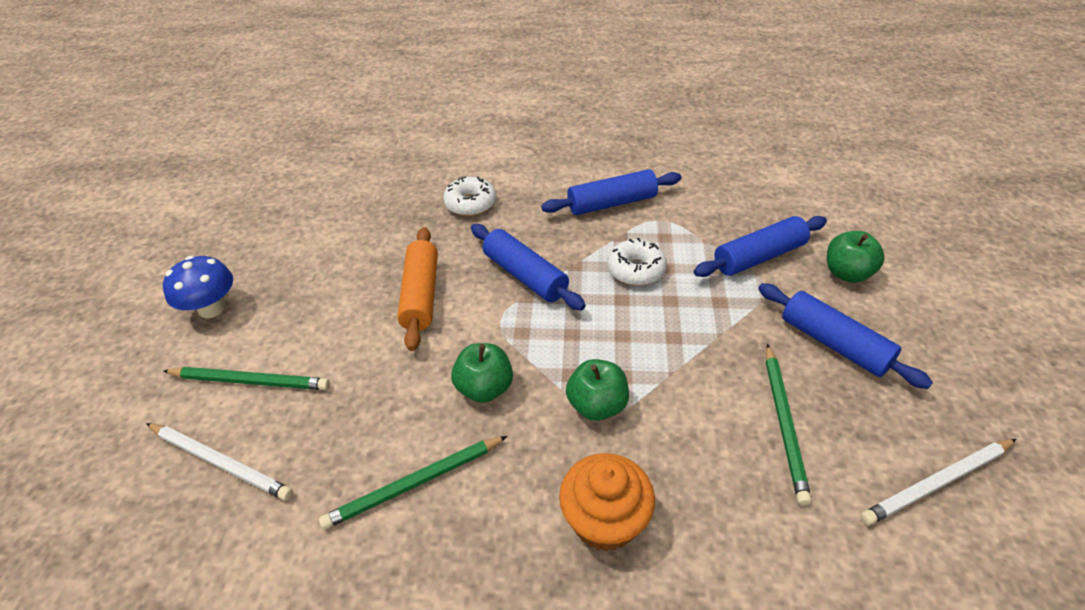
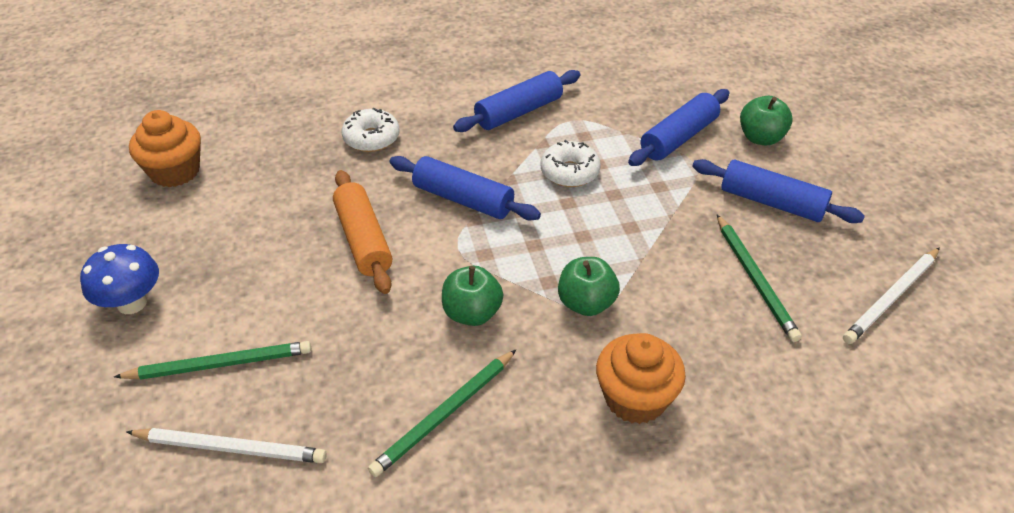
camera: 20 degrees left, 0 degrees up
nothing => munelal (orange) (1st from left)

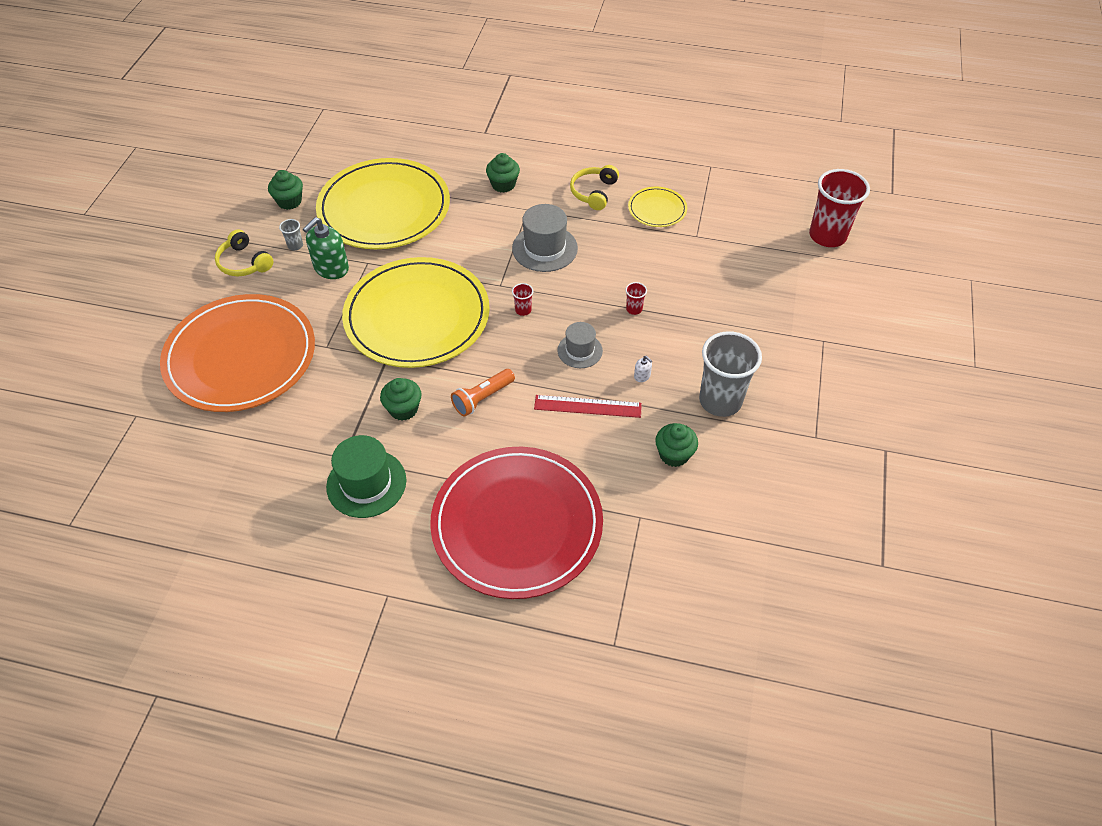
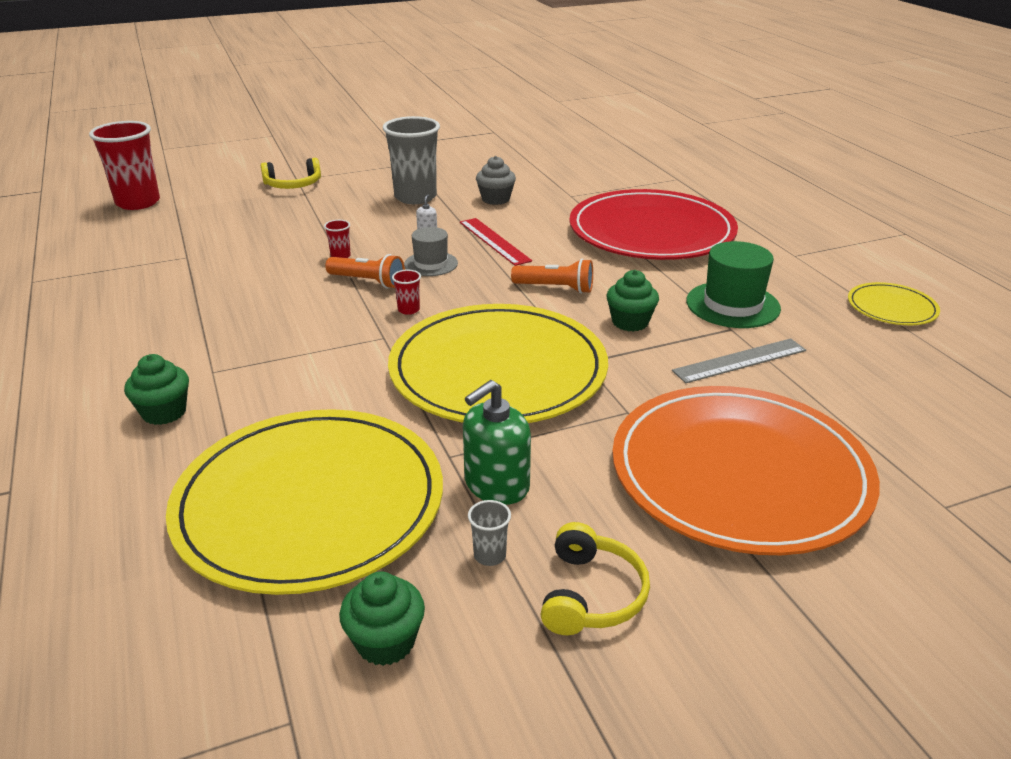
camera: 125 degrees left, 20 degrees down
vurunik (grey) (1st from left) => nothing
nothing => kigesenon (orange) (1st from left)
nothing => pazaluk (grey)
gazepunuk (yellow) (2nd from left in the first image) => gazepunuk (yellow) (1st from left), move
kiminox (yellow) (3rd from left), move
munelal (green) (4th from left) => munelal (grey)
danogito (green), 135 degrees clockwise

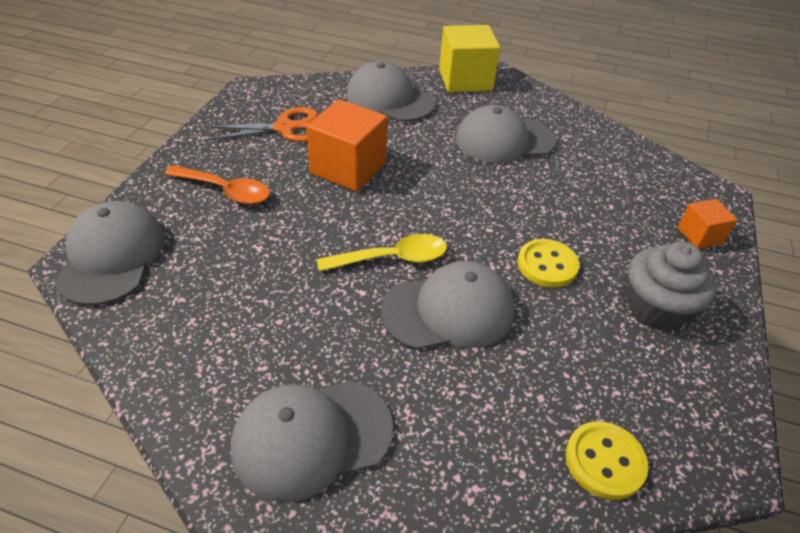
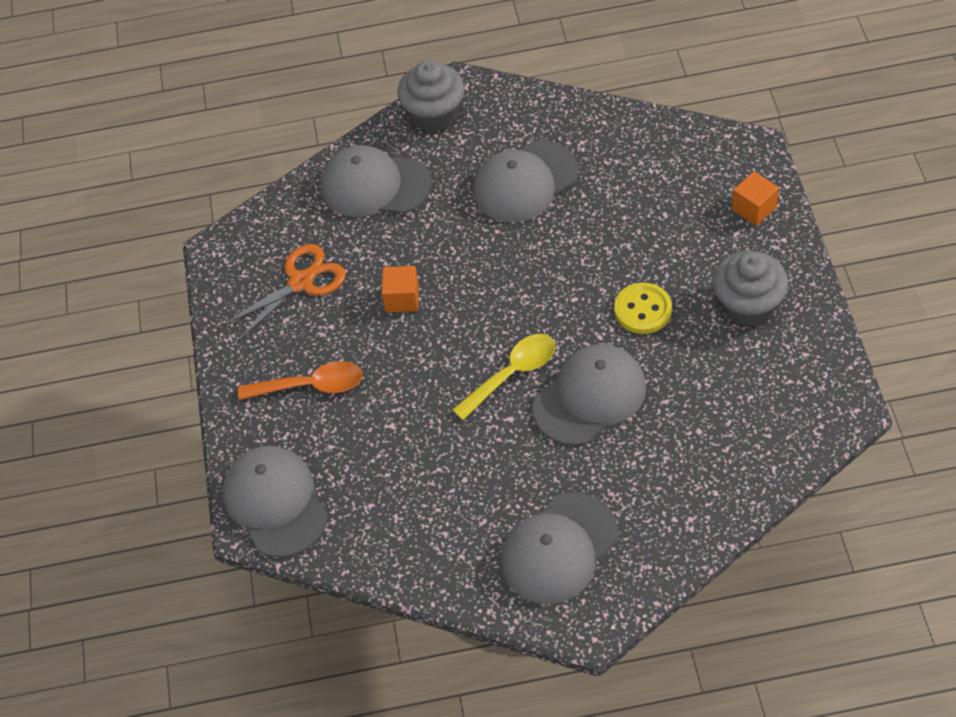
camera: 20 degrees left, 10 degrees up
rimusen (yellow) (2nd from left) => nothing
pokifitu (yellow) => munelal (grey) (1st from left)
pokifitu (orange) (1st from left), x0.54

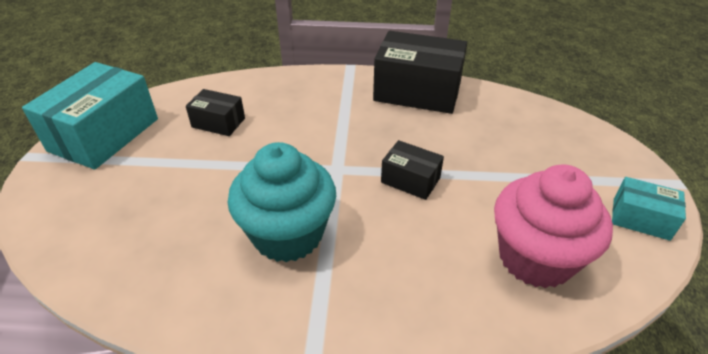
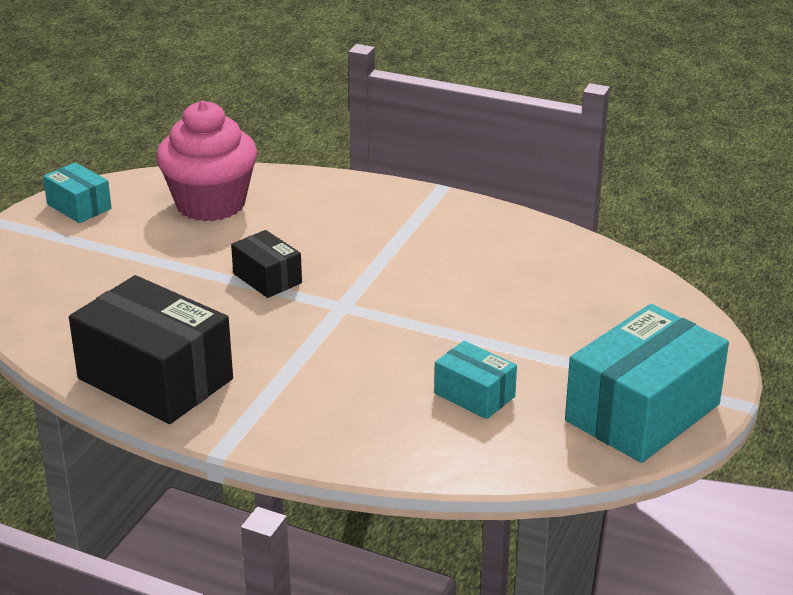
camera: 160 degrees left, 10 degrees down
munelal (turquoise) => nothing
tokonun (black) (1st from left) => tokonun (turquoise) (2nd from left)

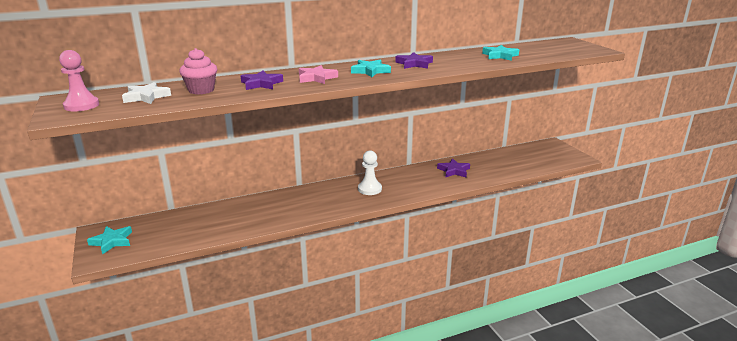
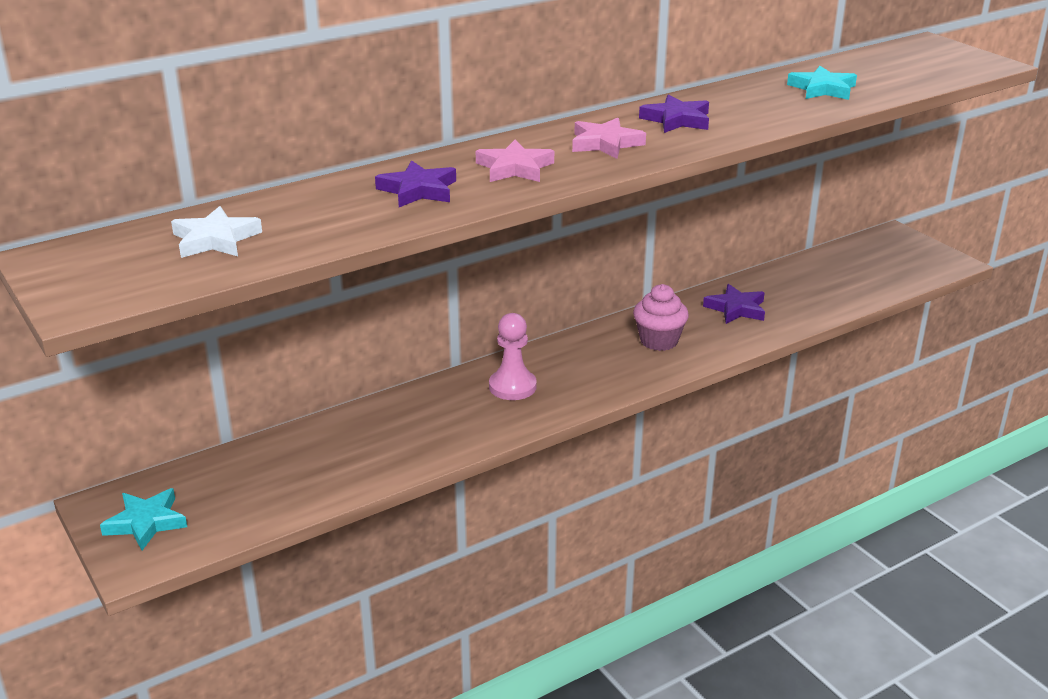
camera: 10 degrees left, 5 degrees up
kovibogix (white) => nothing
kovibogix (pink), move
munelal (pink), move
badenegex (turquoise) (2nd from left) => badenegex (pink) (2nd from left)

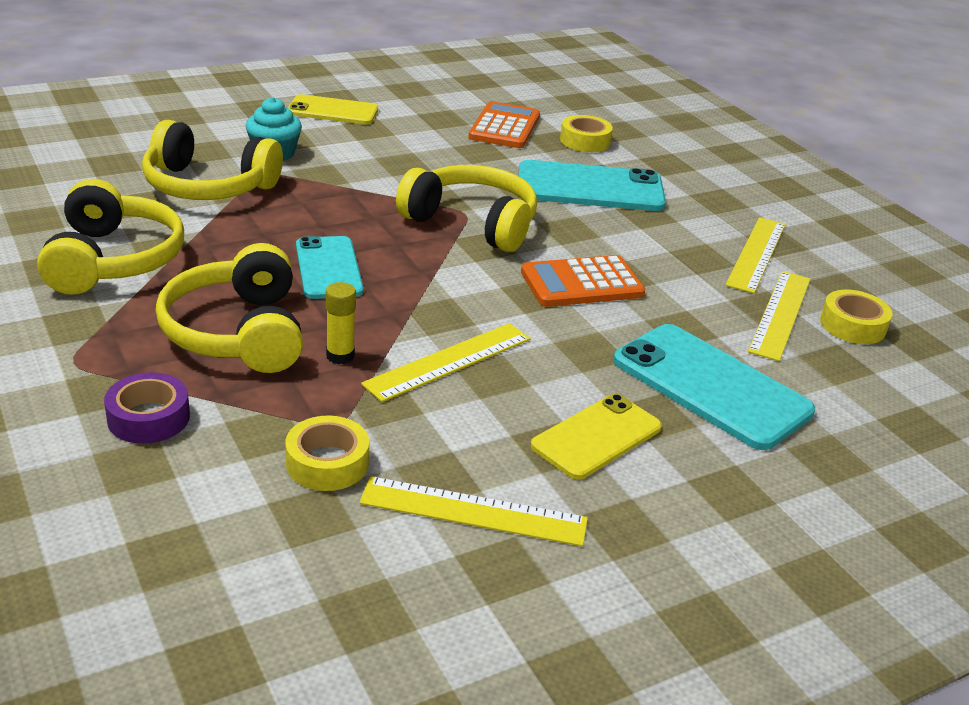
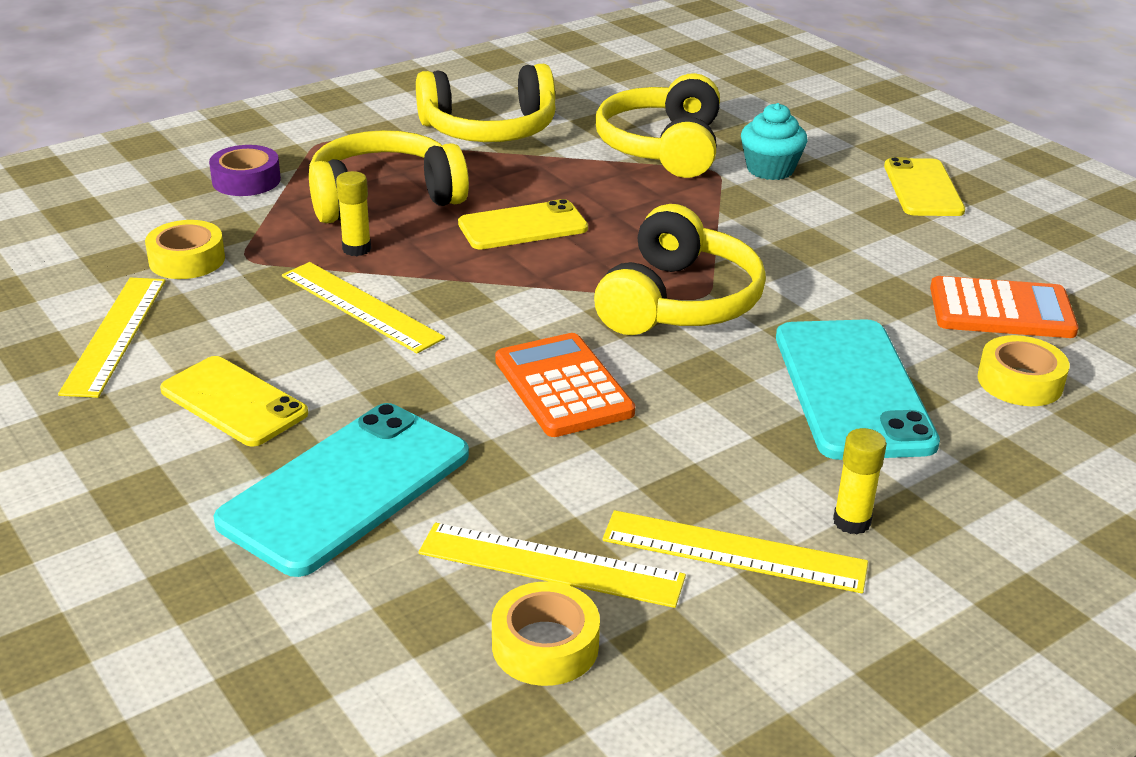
camera: 85 degrees right, 0 degrees up
nothing => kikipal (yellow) (2nd from left)
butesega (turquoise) (1st from left) => butesega (yellow) (2nd from left)

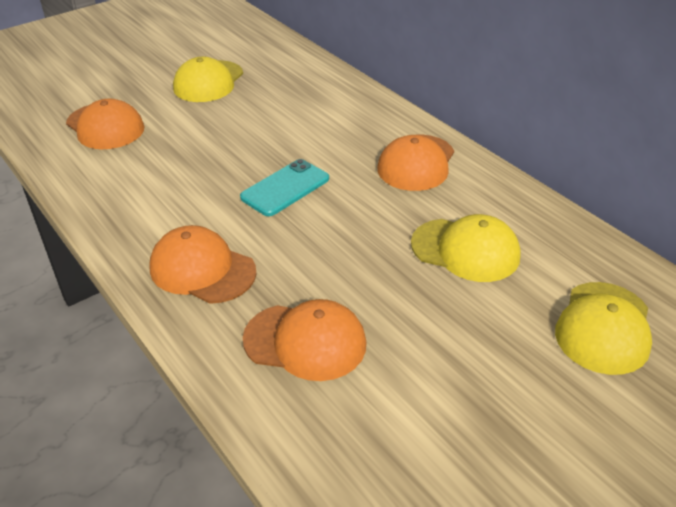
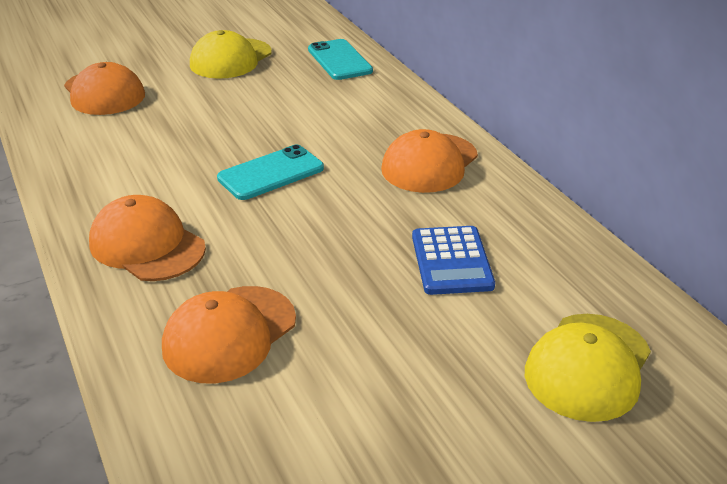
camera: 10 degrees right, 5 degrees down
nothing => butesega (turquoise) (2nd from left)
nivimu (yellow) (2nd from left) => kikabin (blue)
nivimu (orange) (3rd from left), 105 degrees clockwise

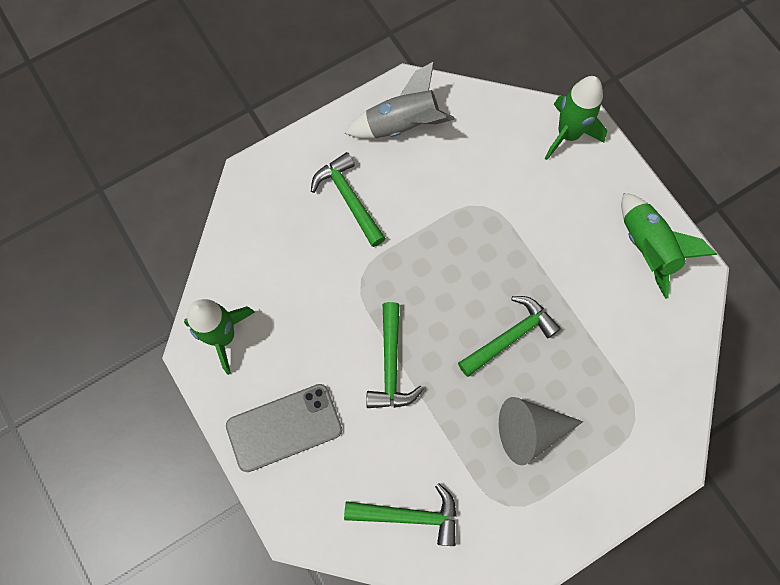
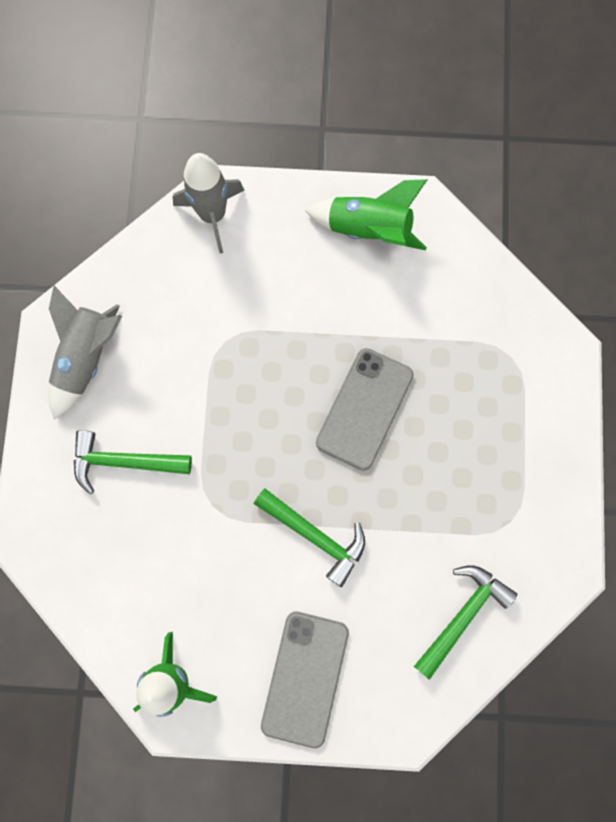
camera: 55 degrees left, 5 degrees up
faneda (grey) => nothing
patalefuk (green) (4th from left) => butesega (grey) (2nd from left)
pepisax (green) (2nd from left) => pepisax (grey) (2nd from left)

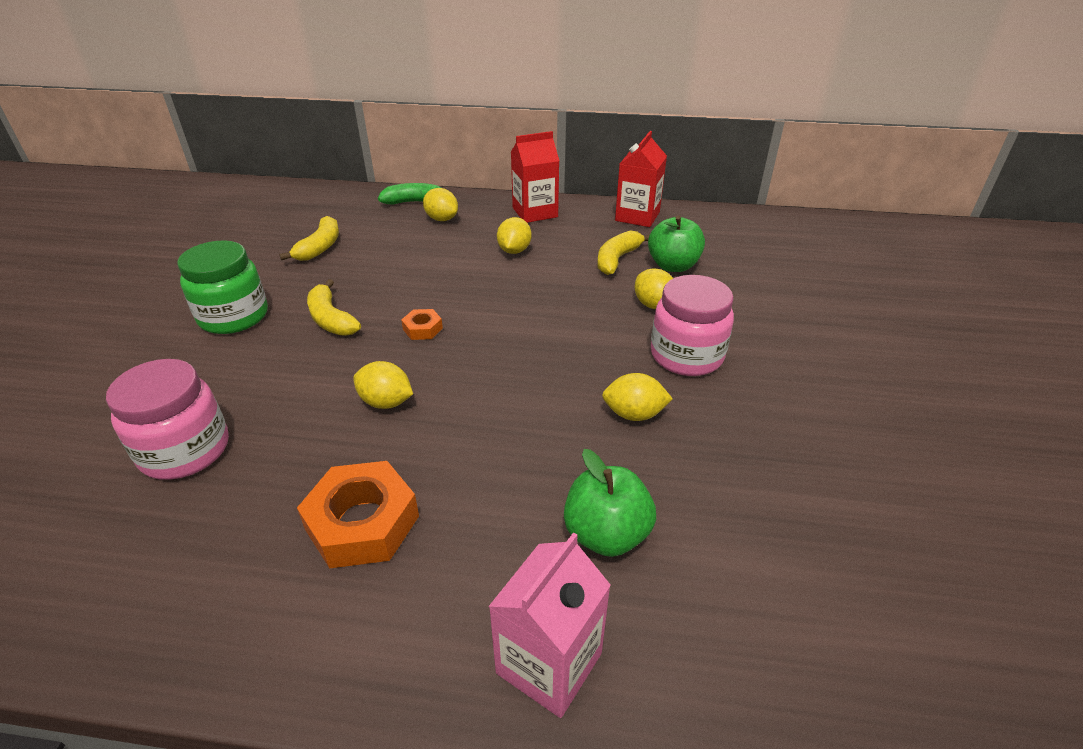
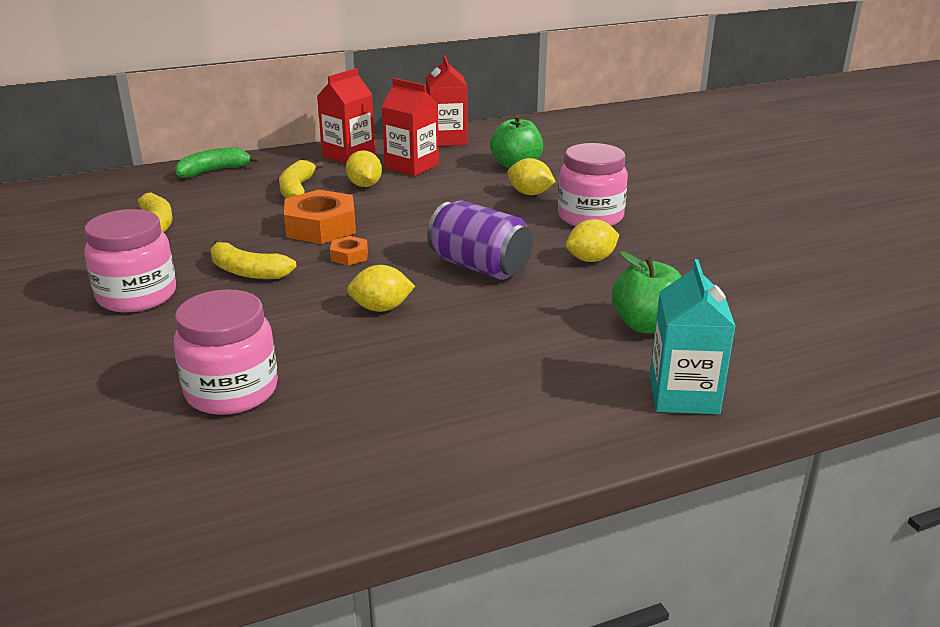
camera: 30 degrees left, 10 degrees down
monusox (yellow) (2nd from left) => nothing
nothing => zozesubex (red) (2nd from left)
nothing => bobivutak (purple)
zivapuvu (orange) (1st from left), move
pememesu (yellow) (3rd from left), move
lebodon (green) => lebodon (pink) (1st from left)
zozesubex (pink) => zozesubex (turquoise)

